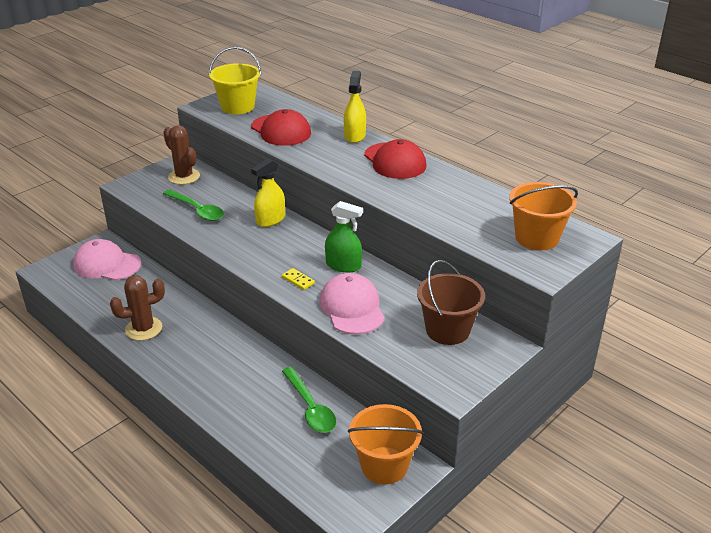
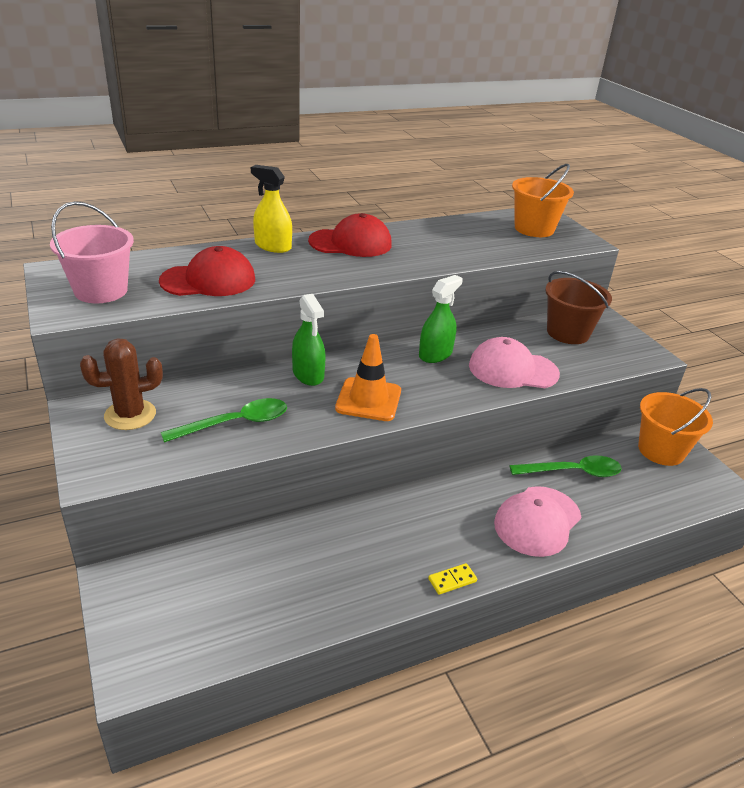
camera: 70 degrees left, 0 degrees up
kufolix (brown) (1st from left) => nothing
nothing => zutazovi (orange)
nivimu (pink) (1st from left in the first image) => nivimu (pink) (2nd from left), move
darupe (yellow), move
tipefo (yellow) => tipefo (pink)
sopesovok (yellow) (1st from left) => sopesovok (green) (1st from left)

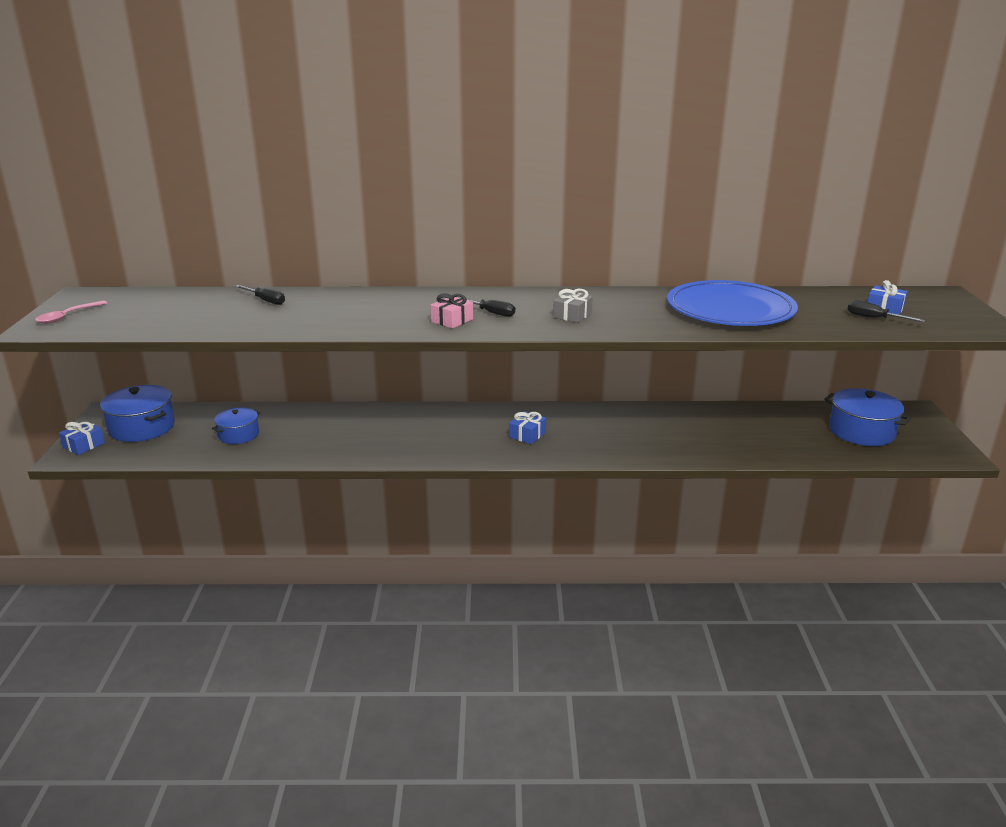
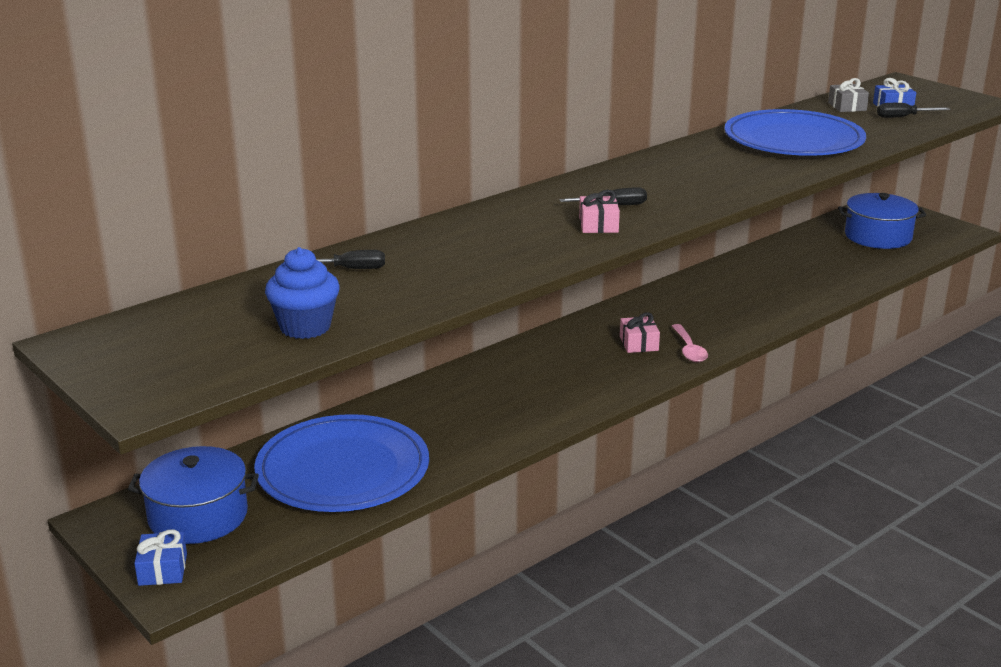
camera: 40 degrees left, 0 degrees up
nothing => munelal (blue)
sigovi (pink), move
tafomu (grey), move
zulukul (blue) (2nd from left) => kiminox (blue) (1st from left)
tafomu (blue) (2nd from left) => tafomu (pink) (2nd from left)

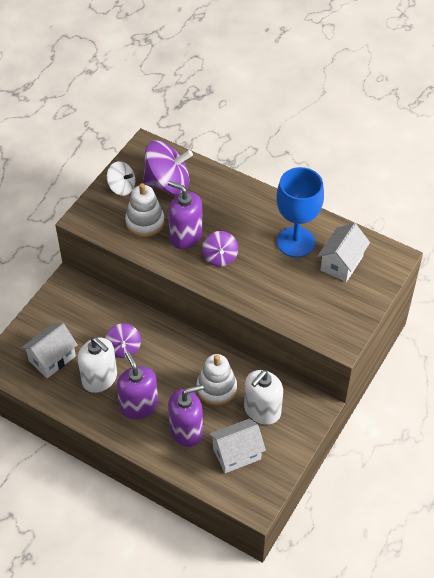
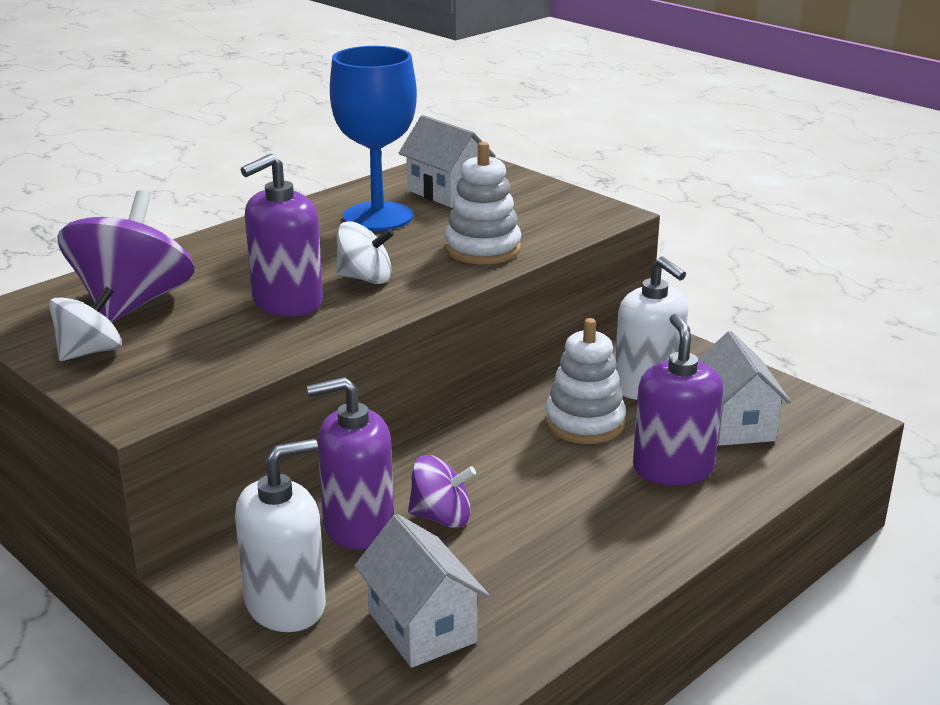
camera: 75 degrees left, 25 degrees down
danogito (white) (1st from left), move
danogito (purple) (1st from left in the first image) => danogito (purple) (2nd from left), move
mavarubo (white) (1st from left), move
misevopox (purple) (3rd from left) => misevopox (white) (2nd from left)

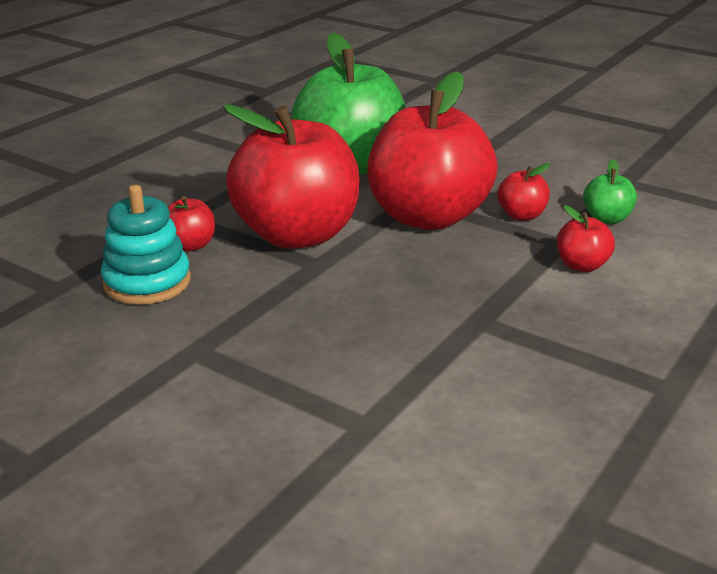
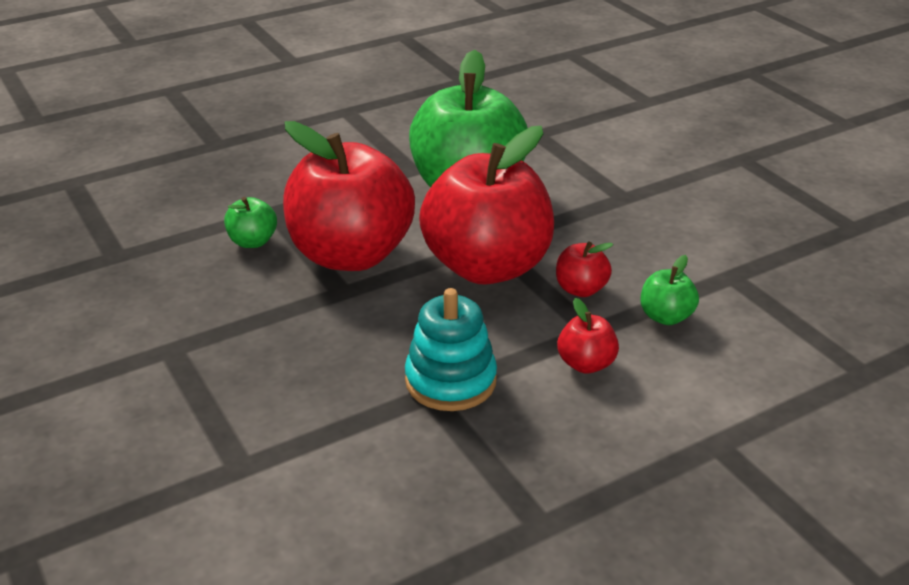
camera: 25 degrees right, 5 degrees up
mavarubo (turquoise), move
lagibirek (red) (1st from left) => lagibirek (green) (1st from left)

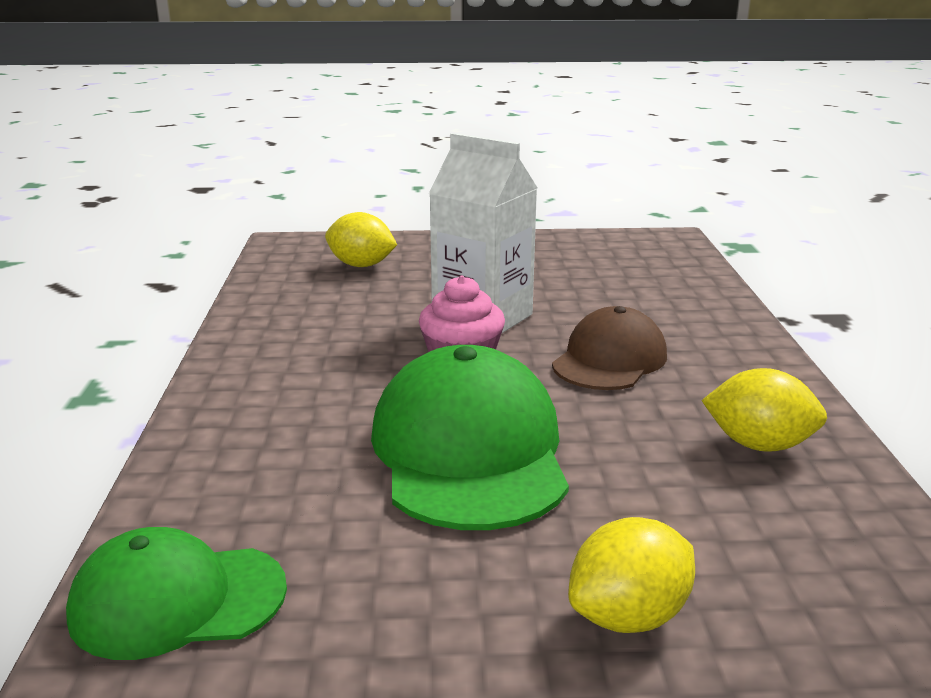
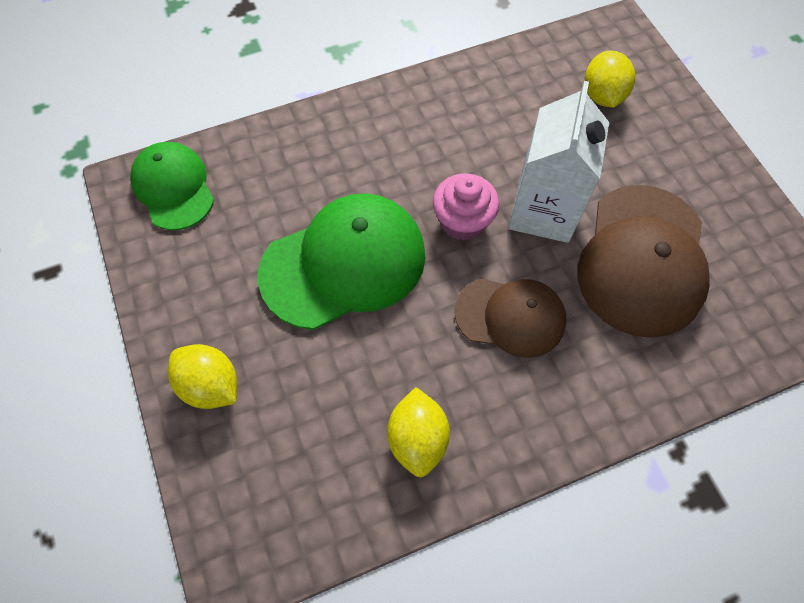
camera: 70 degrees right, 40 degrees up
nothing => nivimu (brown) (2nd from left)

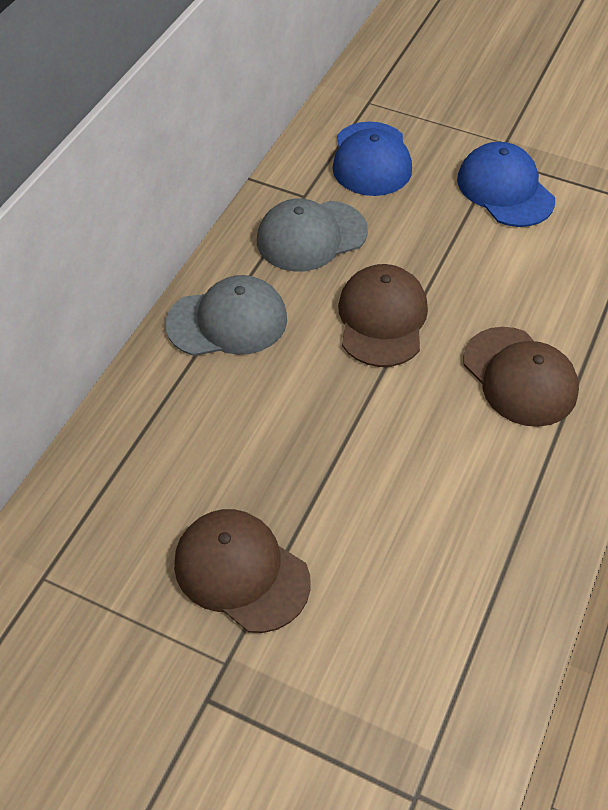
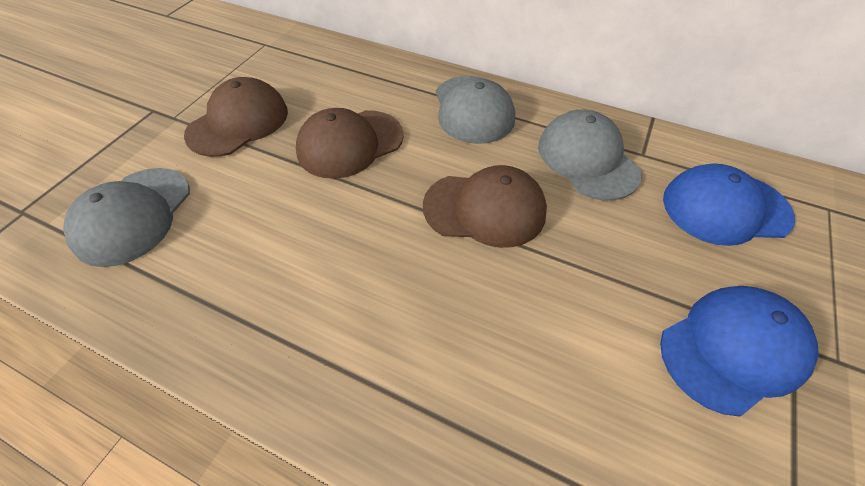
camera: 90 degrees right, 0 degrees up
nothing => nivimu (grey) (1st from left)
nivimu (brown) (3rd from left in the first image) => nivimu (brown) (2nd from left), move

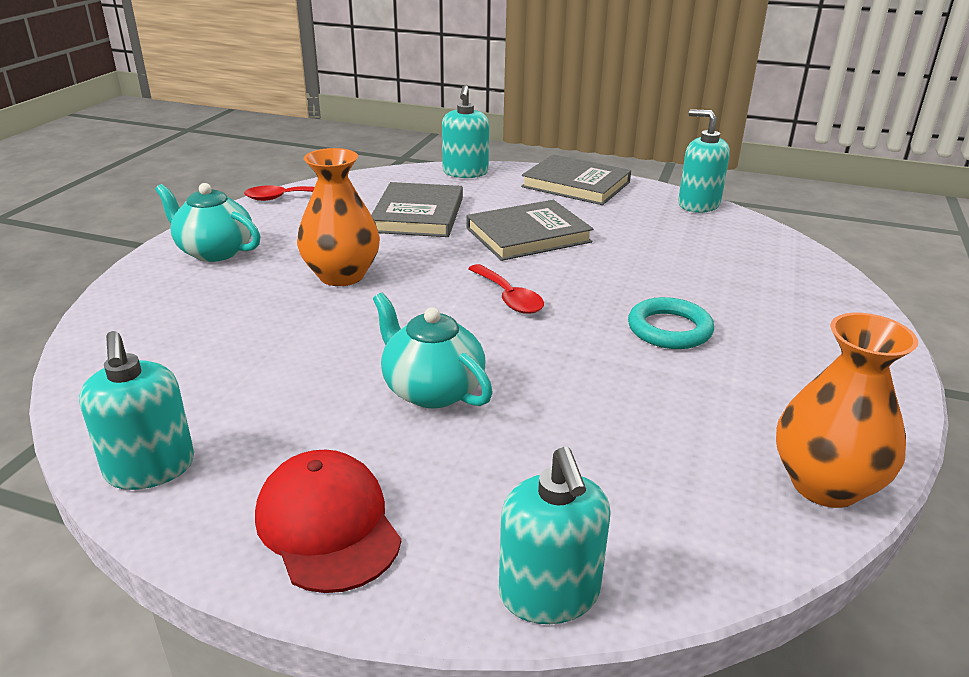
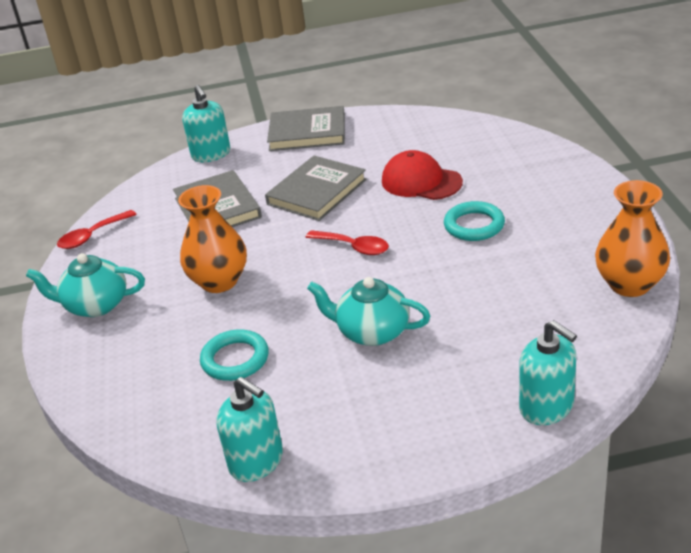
camera: 25 degrees left, 5 degrees up
danogito (turquoise) (4th from left) => nothing
nothing => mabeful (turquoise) (1st from left)
nivimu (red), move

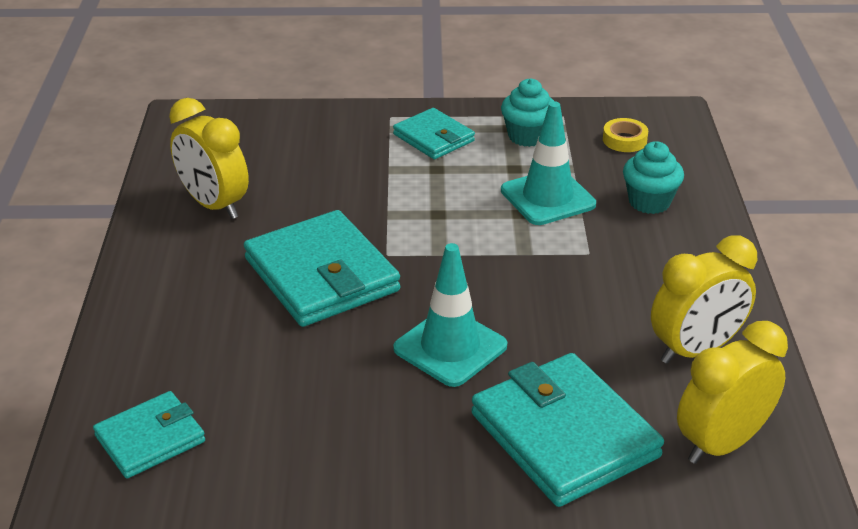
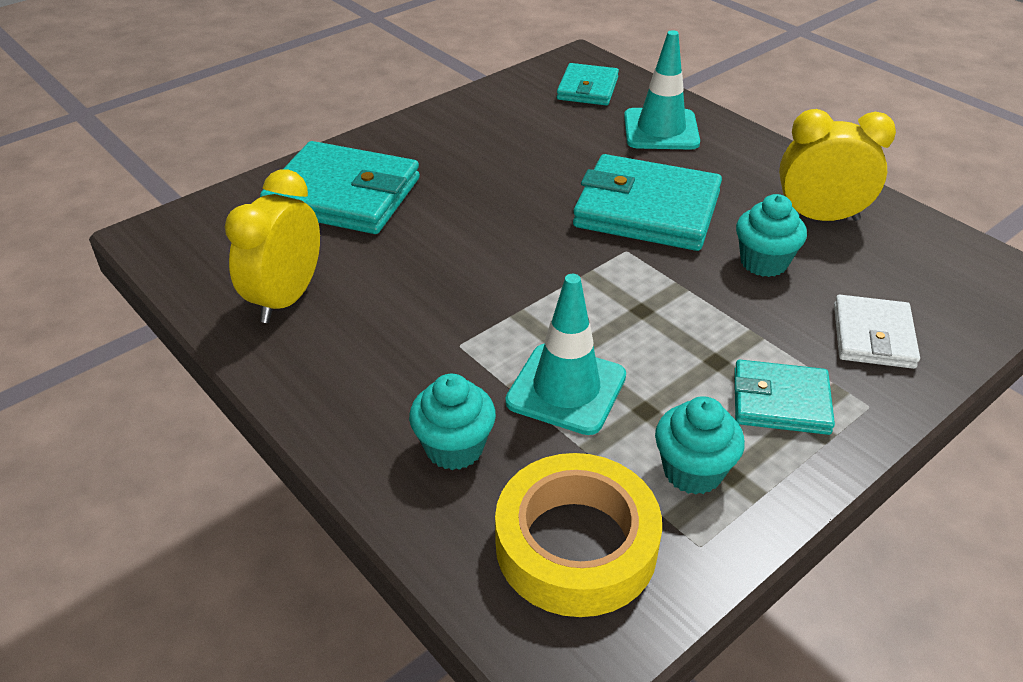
camera: 140 degrees right, 5 degrees up
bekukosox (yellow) (3rd from left) => nothing
nothing => munelal (turquoise) (3rd from left)
nothing => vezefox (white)
zutazovi (turquoise) (1st from left in the first image) => zutazovi (turquoise) (2nd from left), move
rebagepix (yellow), x2.21

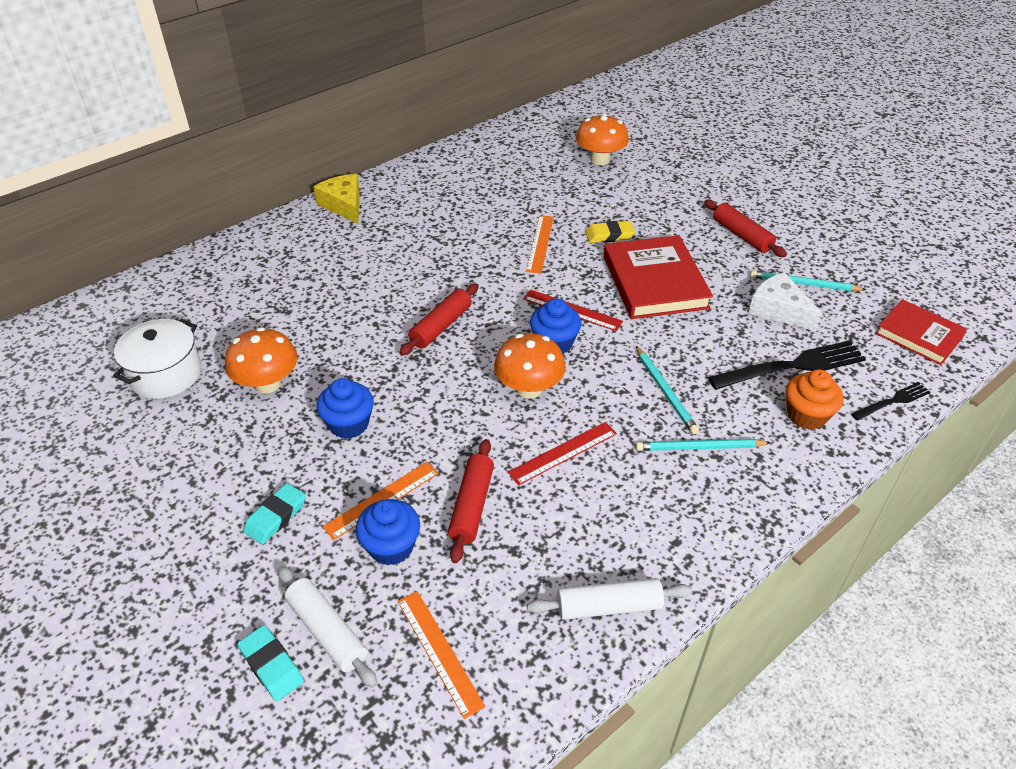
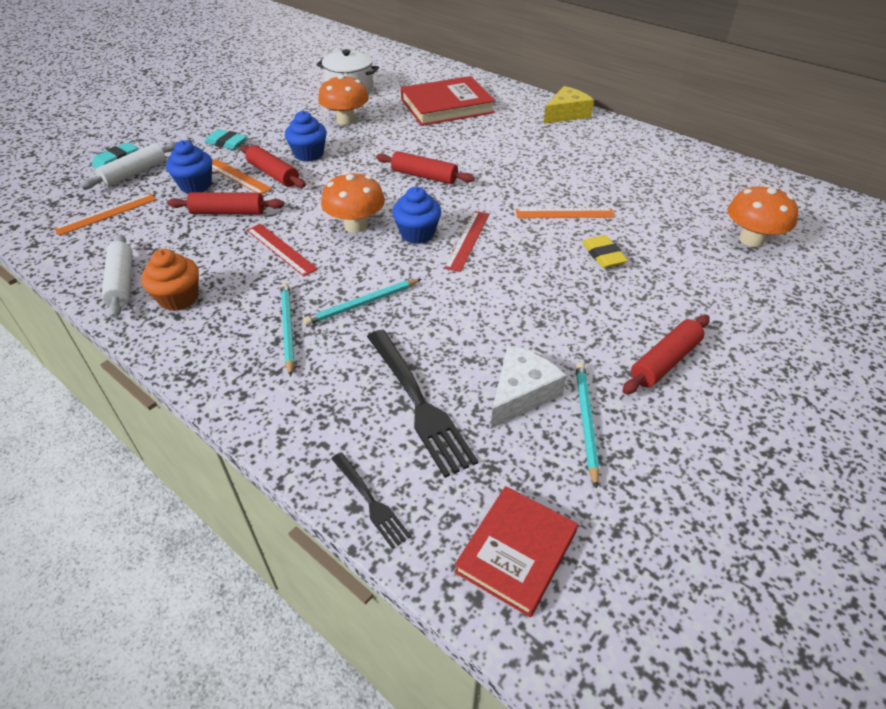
camera: 80 degrees right, 0 degrees up
nothing => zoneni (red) (2nd from left)
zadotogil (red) (1st from left), move
munelal (orange), move

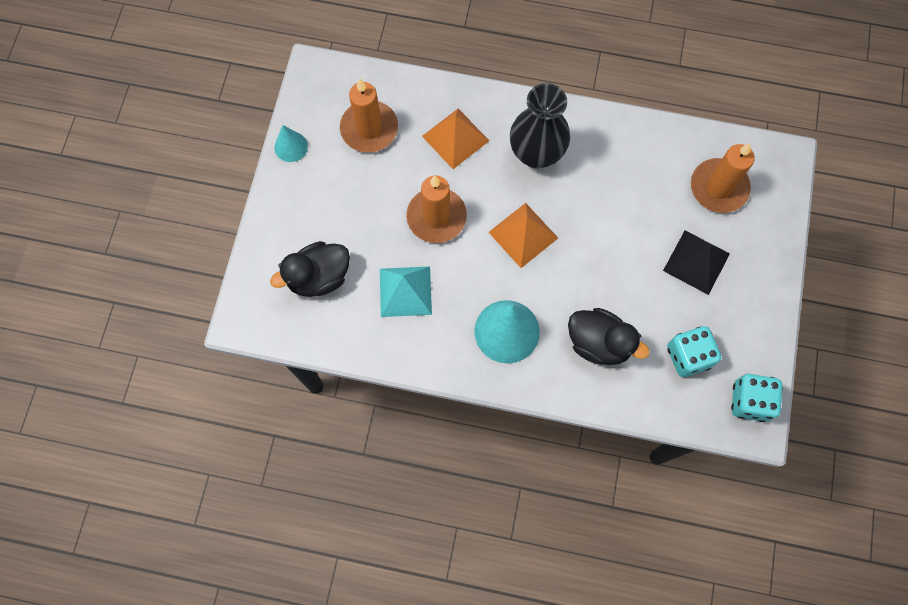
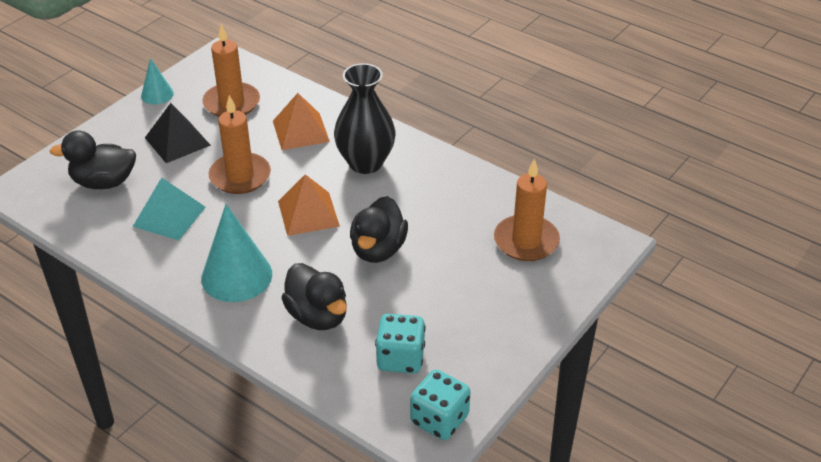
camera: 25 degrees right, 30 degrees down
nothing => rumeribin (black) (3rd from left)
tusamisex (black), move

